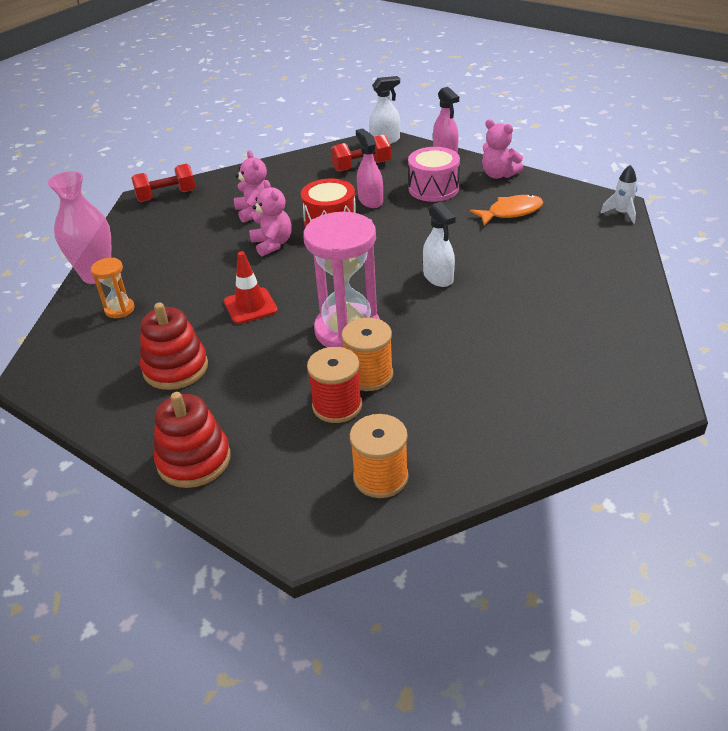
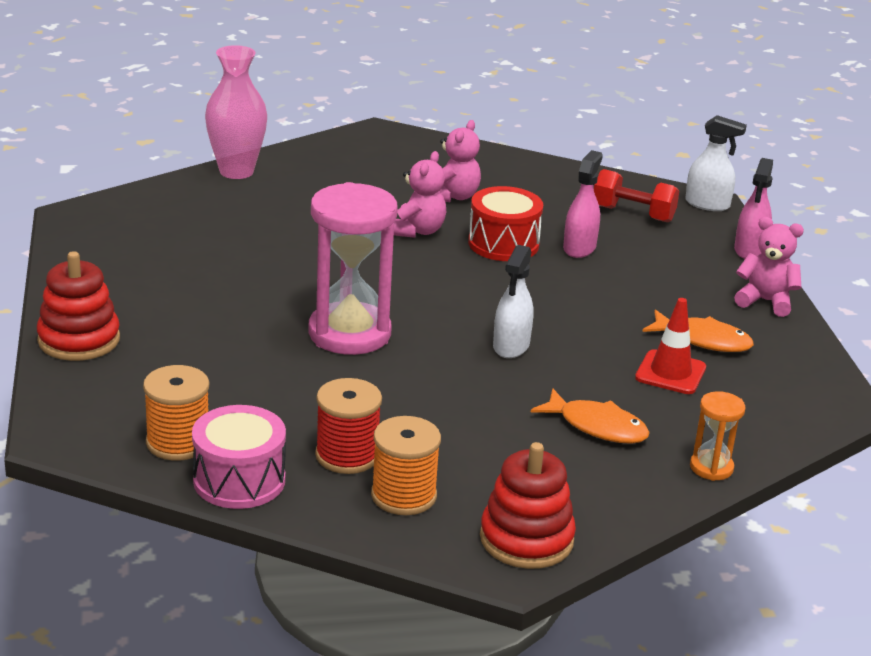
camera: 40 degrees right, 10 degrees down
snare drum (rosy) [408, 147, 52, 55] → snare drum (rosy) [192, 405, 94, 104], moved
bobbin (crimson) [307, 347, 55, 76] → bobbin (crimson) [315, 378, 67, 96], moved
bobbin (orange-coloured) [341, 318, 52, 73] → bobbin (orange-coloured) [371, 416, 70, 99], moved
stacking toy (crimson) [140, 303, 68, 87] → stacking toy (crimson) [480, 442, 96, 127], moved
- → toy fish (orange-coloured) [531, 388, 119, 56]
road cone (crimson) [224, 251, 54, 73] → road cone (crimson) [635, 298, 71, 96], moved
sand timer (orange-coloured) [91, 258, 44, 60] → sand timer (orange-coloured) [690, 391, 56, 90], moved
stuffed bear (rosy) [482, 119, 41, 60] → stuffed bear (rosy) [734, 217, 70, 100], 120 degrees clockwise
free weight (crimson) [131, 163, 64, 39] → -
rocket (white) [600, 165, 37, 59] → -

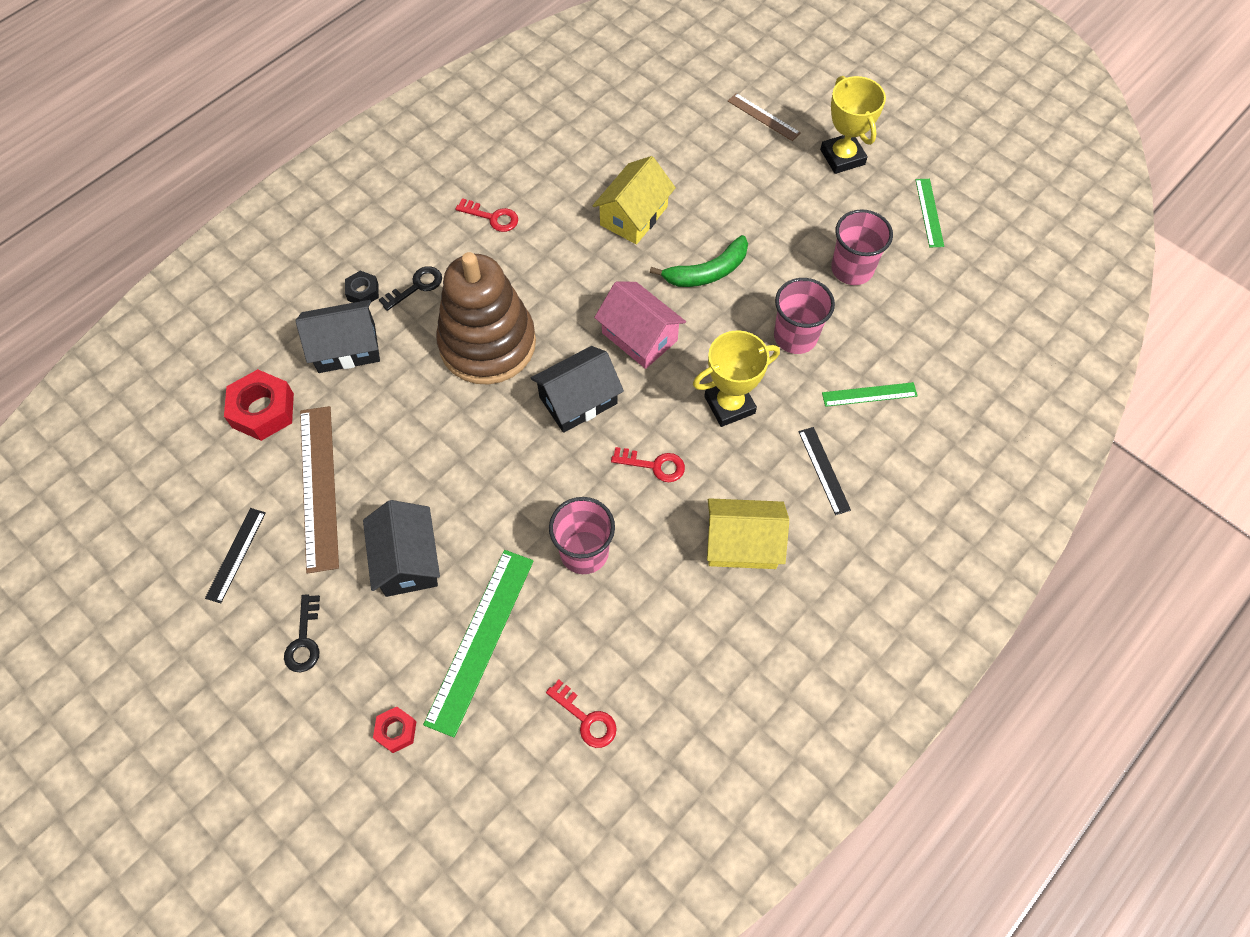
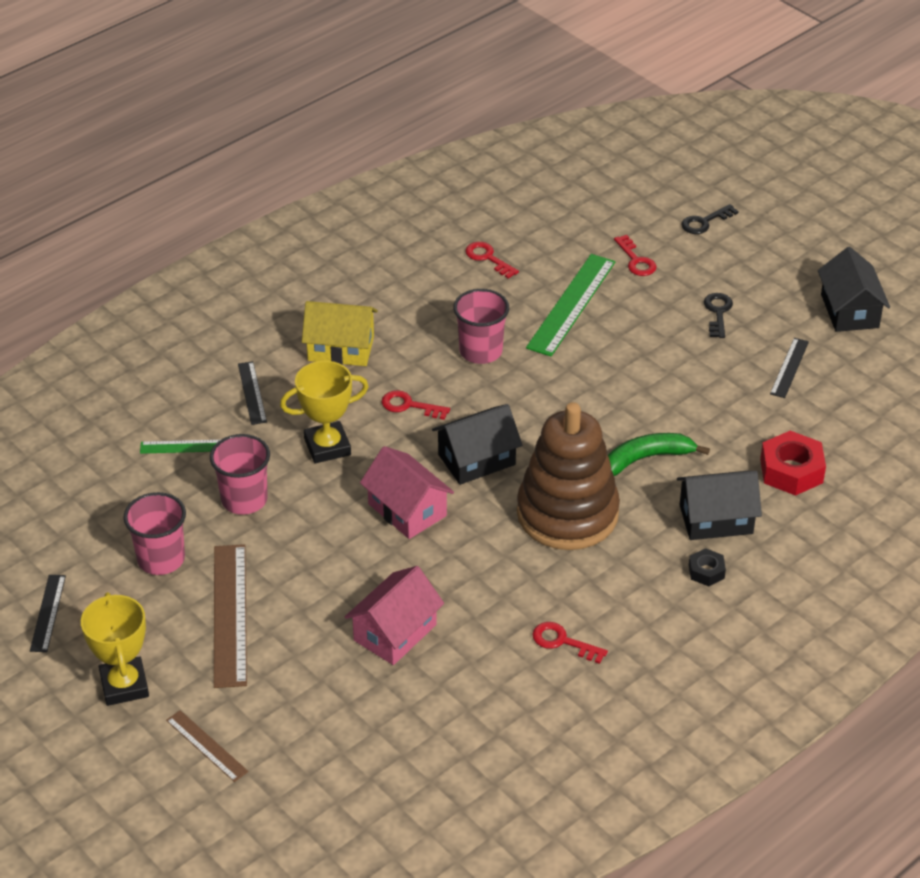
camera: 175 degrees left, 20 degrees down
measuring stick (emerald) [915, 179, 29, 68] → measuring stick (jet-black) [30, 575, 36, 77]
measuring stick (russet) [300, 406, 39, 168] → measuring stick (russet) [214, 544, 33, 144], moved
toy house (bright yellow) [593, 156, 83, 88] → toy house (rosy) [345, 566, 99, 99]
toy banana (emerald) [650, 235, 98, 52] → toy banana (emerald) [608, 433, 102, 43], moved
hex nut (crimson) [373, 707, 43, 46] → key (crimson) [614, 235, 43, 41]
key (jet-black) [379, 266, 63, 45] → key (jet-black) [681, 204, 58, 30], moved
toy house (jet-black) [363, 500, 77, 97] → toy house (jet-black) [818, 247, 72, 85], moved

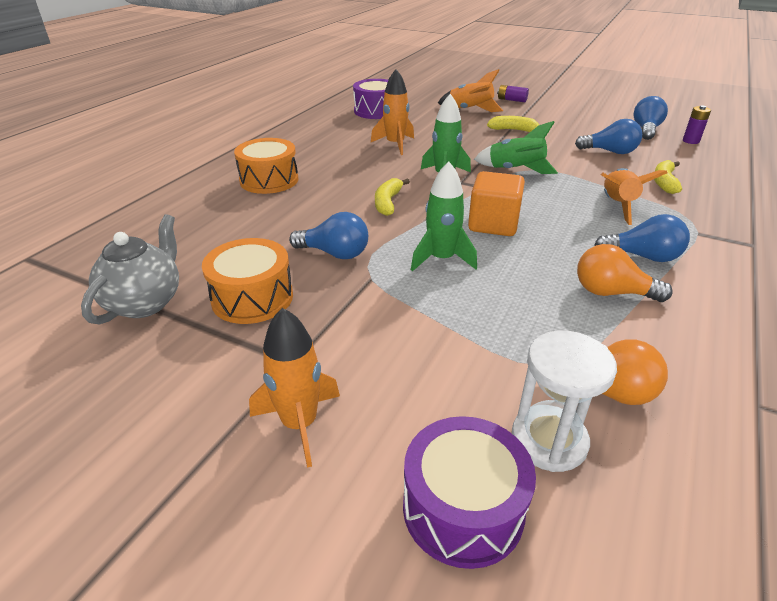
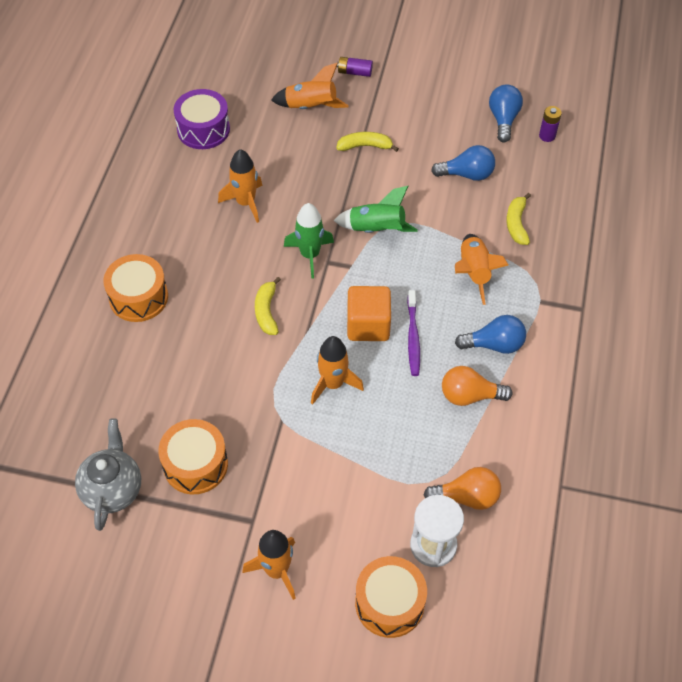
camera: 15 degrees left, 20 degrees up
rocket (emerald) [411, 162, 66, 110] → rocket (orange-coloured) [311, 336, 53, 69]
snare drum (purple) [403, 416, 133, 153] → snare drum (orange-coloured) [355, 556, 72, 82]
- → toothbrush (purple) [407, 290, 13, 86]
light bulb (blue) [289, 212, 79, 47] → -

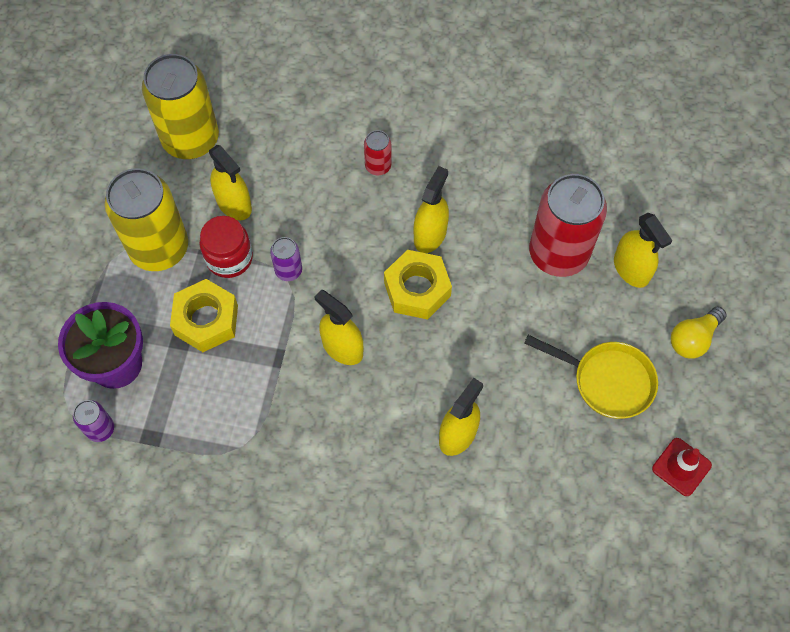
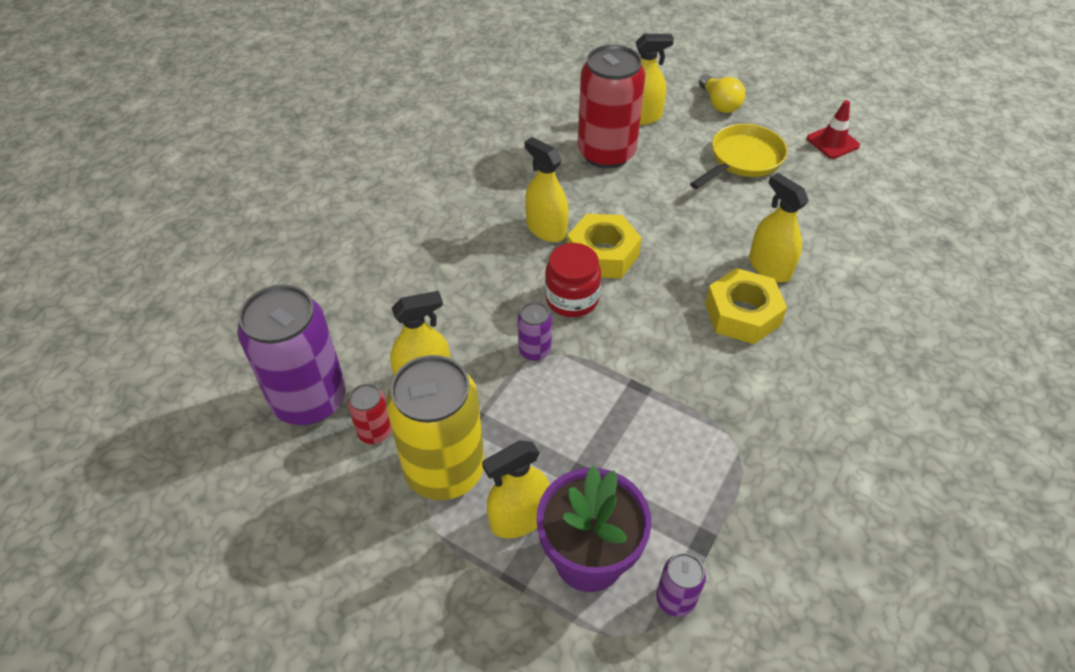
camera: 70 degrees left, 15 degrees down
can (bright yellow) [142, 54, 77, 105] → can (purple) [237, 284, 109, 141]
can (crimson) [364, 130, 27, 45] → can (crimson) [348, 384, 44, 60], moved
spray cleaner (bright yellow) [314, 290, 50, 75] → spray cleaner (bright yellow) [482, 440, 68, 98], moved
jam jar (crimson) [200, 216, 53, 62] → jam jar (crimson) [545, 243, 56, 74], moved
hex nut (bright yellow) [170, 279, 68, 73] → hex nut (bright yellow) [705, 268, 82, 76], moved

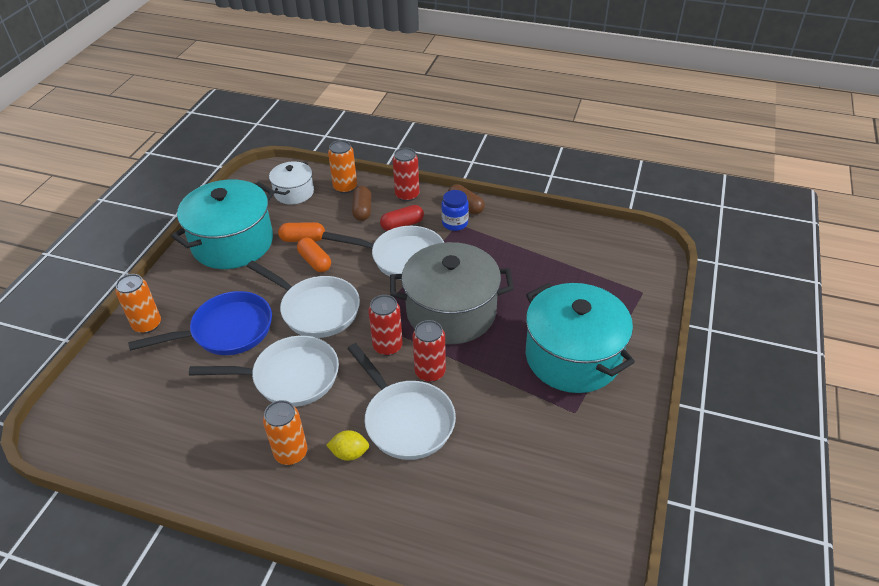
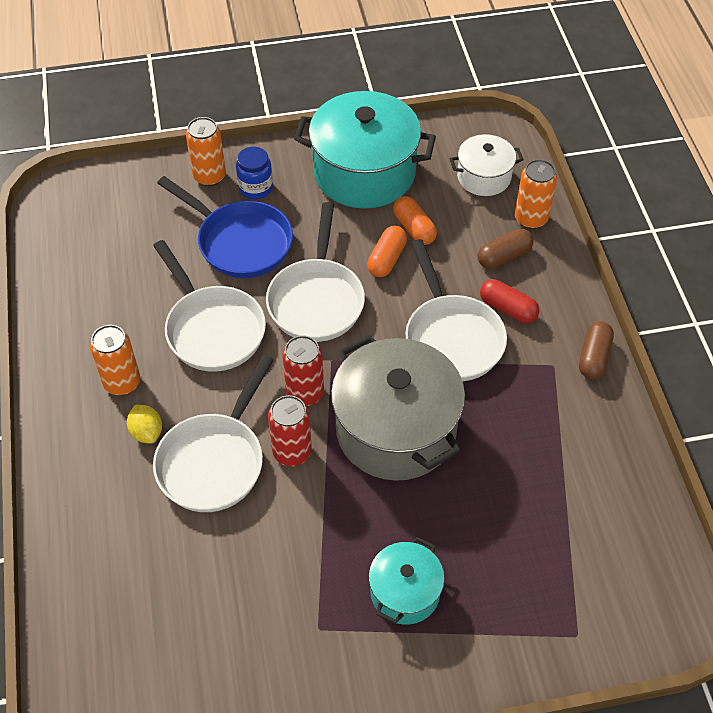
camera: 60 degrees right, 10 degrees up
jam jar (blue) [441, 190, 28, 41] → jam jar (blue) [236, 147, 37, 52], moved
pot (teal) [526, 283, 109, 110] → pot (teal) [369, 537, 76, 88], x0.53
can (crimson) [392, 148, 27, 54] → -

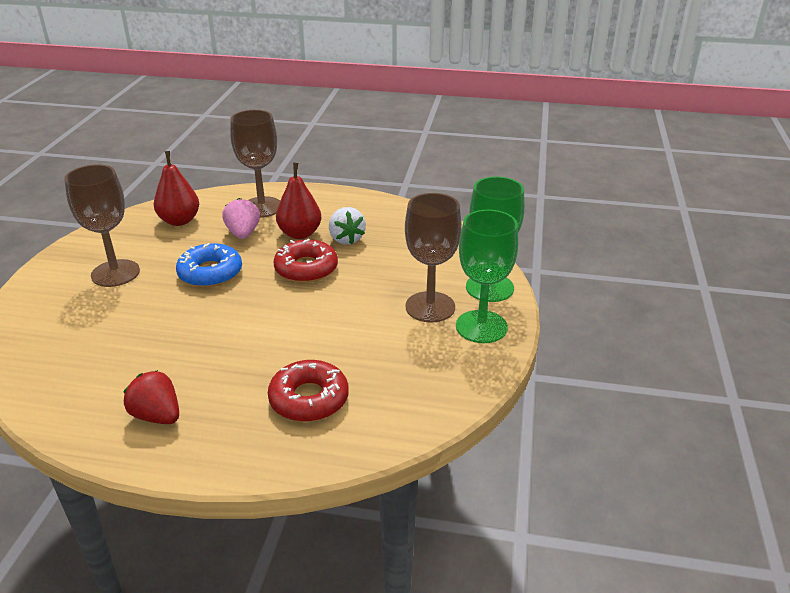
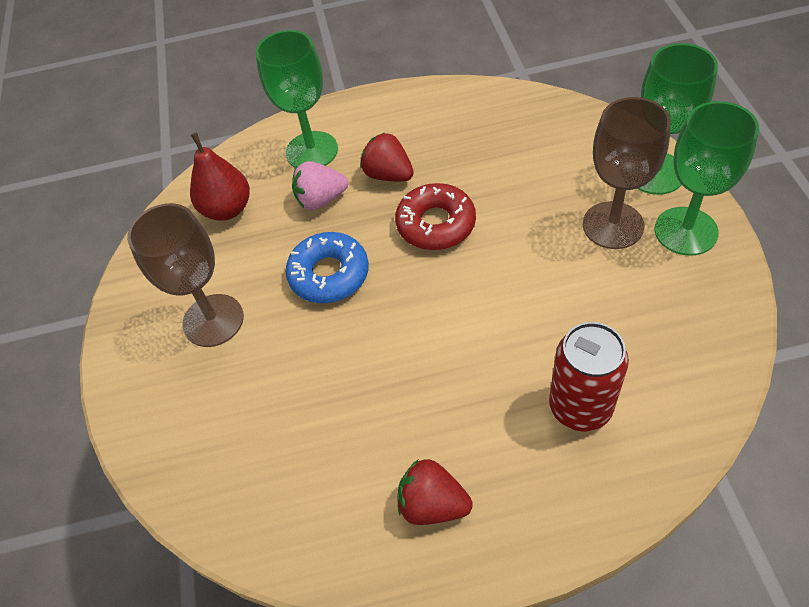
camera: 15 degrees left, 20 degrees up
goblet (russet) [230, 110, 50, 108] → goblet (emerald) [256, 30, 82, 137]
toy strawberry (rosy) [222, 198, 38, 41] → toy strawberry (rosy) [292, 161, 56, 49], 75 degrees counterclockwise
pear fruit (crimson) [276, 163, 45, 76] → toy strawberry (crimson) [361, 133, 53, 49]
doughnut (crimson) [268, 360, 81, 62] → can (crimson) [549, 322, 80, 109]
toy strawberry (white) [329, 207, 37, 37] → -

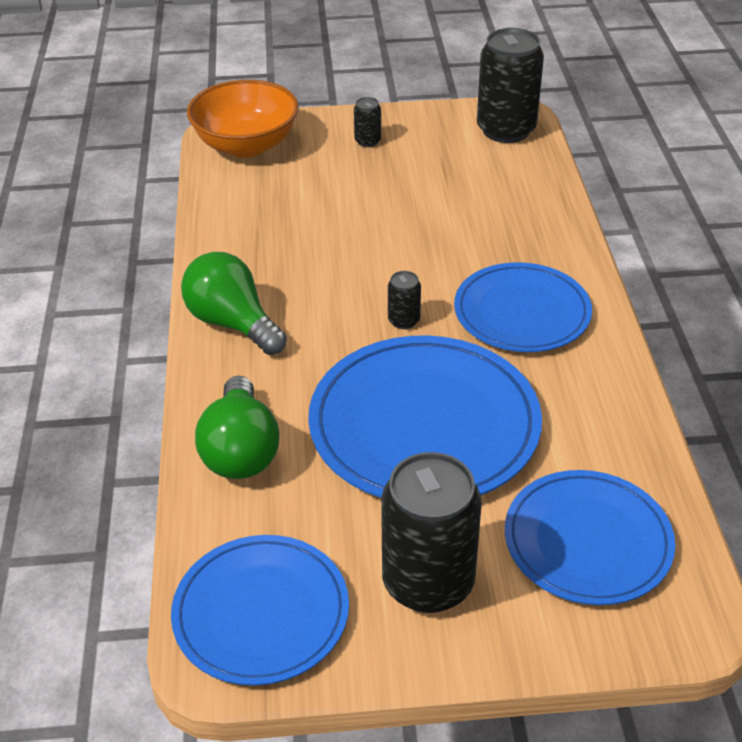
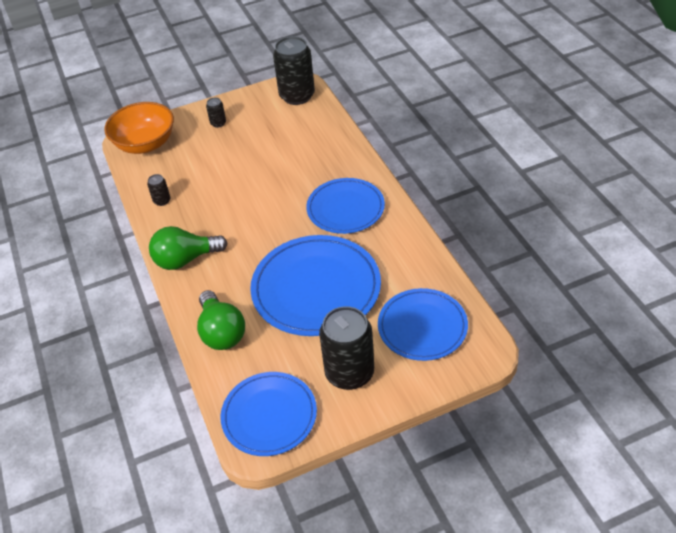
camera: 15 degrees left, 5 degrees up
can (jet-black) [388, 271, 33, 58] → can (jet-black) [147, 174, 23, 32], moved
light bulb (emerald) [181, 252, 106, 103] → light bulb (emerald) [149, 226, 78, 44], 45 degrees counterclockwise

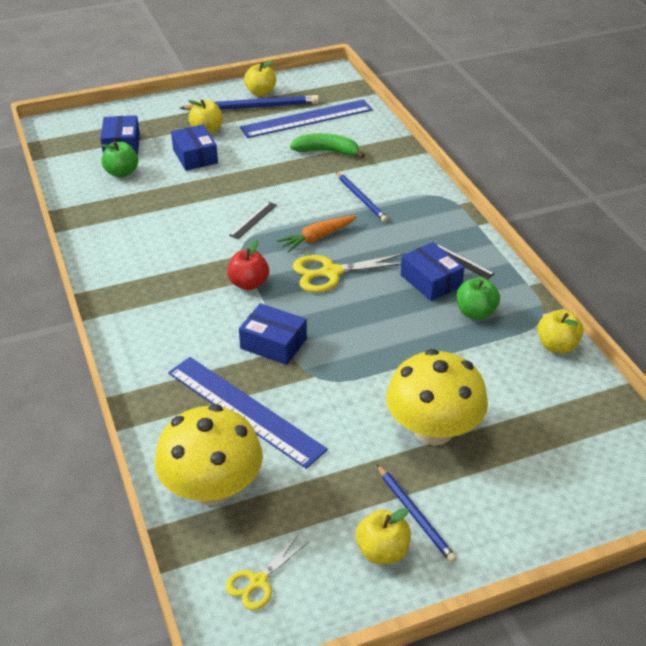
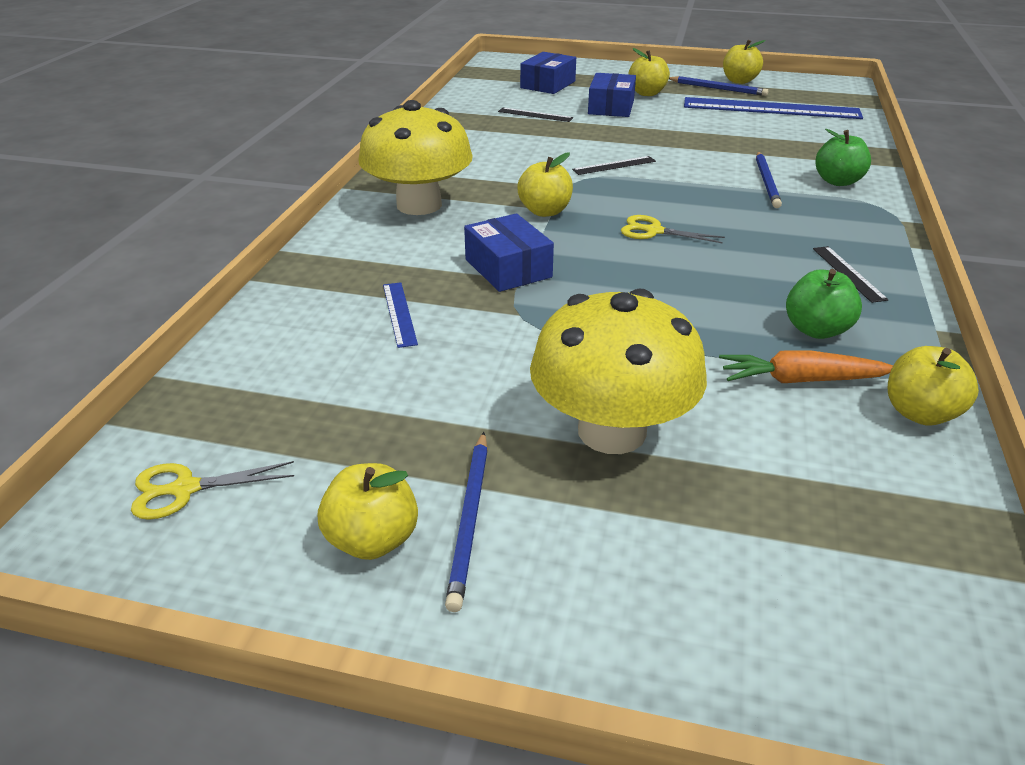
camera: 35 degrees right, 5 degrees down
toadstool (bright yellow) [155, 404, 108, 102] → toadstool (bright yellow) [358, 100, 115, 115], moved
measuring stick (blue) [168, 357, 160, 112] → measuring stick (blue) [383, 282, 35, 66], x0.44
- → measuring stick (jet-black) [498, 108, 75, 14]
apple (crimson) [227, 240, 42, 50] → apple (bright yellow) [517, 152, 56, 65]
pair of scissors (bright yellow) [293, 253, 111, 40] → pair of scissors (bright yellow) [621, 215, 104, 29], x0.62
lead pencil (blue) [180, 95, 139, 15] → lead pencil (blue) [669, 76, 99, 20], x0.61
toy carrot (orange-coloured) [277, 216, 80, 36] → toy carrot (orange-coloured) [719, 351, 174, 32], moved
apple (emerald) [100, 141, 38, 36] → apple (emerald) [816, 129, 55, 57], moved
toy banana (emerald) [290, 133, 75, 25] → -
package (blue) [401, 242, 64, 59] → -

